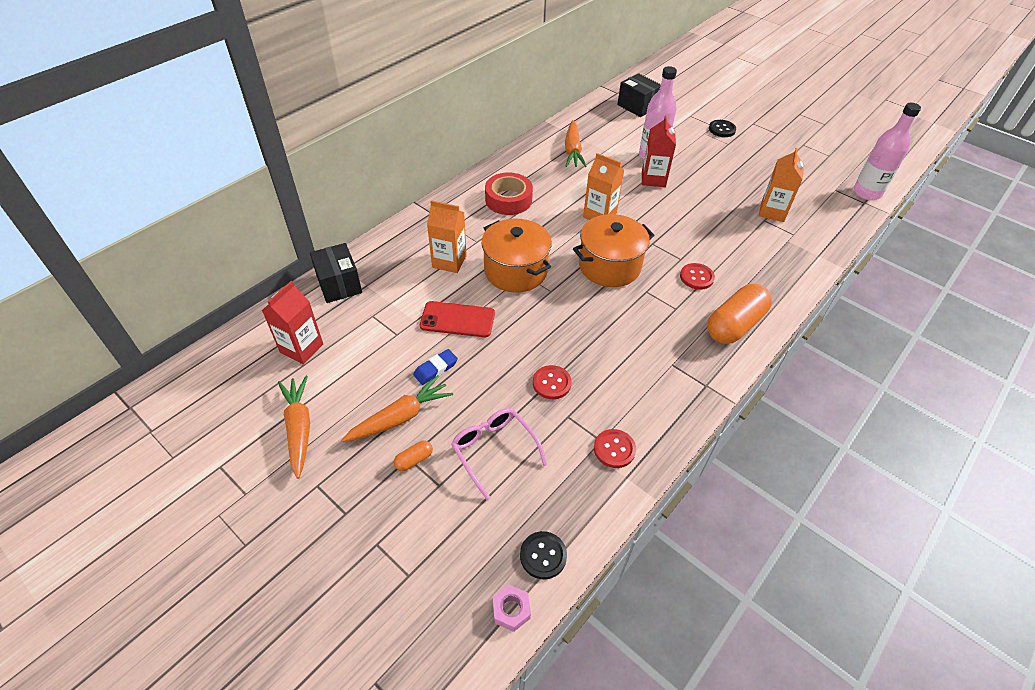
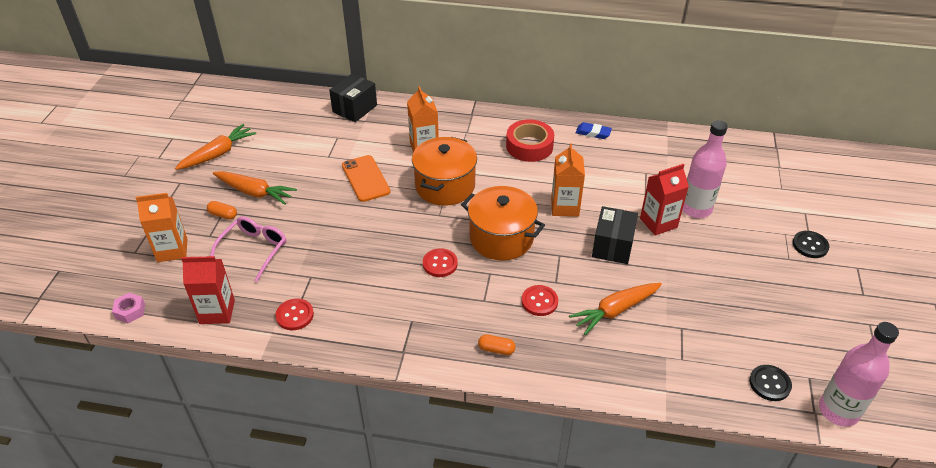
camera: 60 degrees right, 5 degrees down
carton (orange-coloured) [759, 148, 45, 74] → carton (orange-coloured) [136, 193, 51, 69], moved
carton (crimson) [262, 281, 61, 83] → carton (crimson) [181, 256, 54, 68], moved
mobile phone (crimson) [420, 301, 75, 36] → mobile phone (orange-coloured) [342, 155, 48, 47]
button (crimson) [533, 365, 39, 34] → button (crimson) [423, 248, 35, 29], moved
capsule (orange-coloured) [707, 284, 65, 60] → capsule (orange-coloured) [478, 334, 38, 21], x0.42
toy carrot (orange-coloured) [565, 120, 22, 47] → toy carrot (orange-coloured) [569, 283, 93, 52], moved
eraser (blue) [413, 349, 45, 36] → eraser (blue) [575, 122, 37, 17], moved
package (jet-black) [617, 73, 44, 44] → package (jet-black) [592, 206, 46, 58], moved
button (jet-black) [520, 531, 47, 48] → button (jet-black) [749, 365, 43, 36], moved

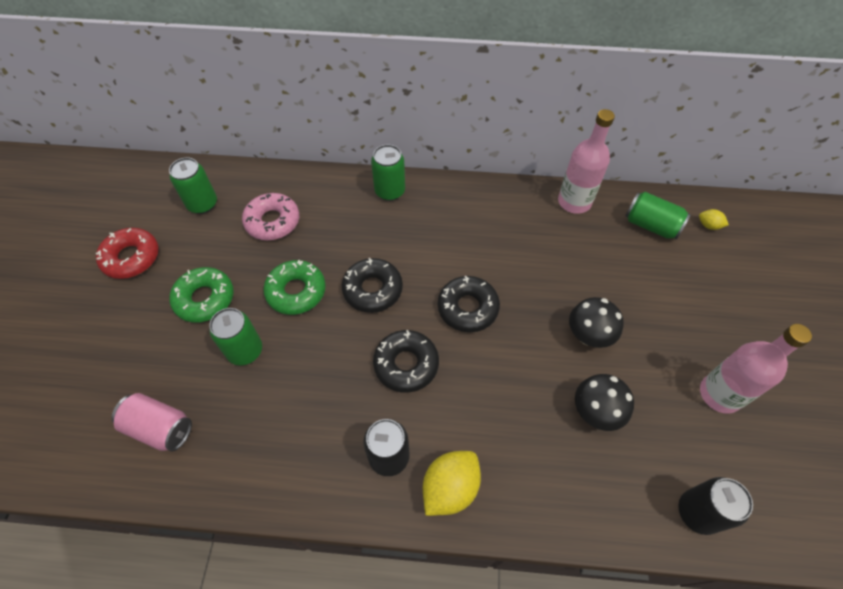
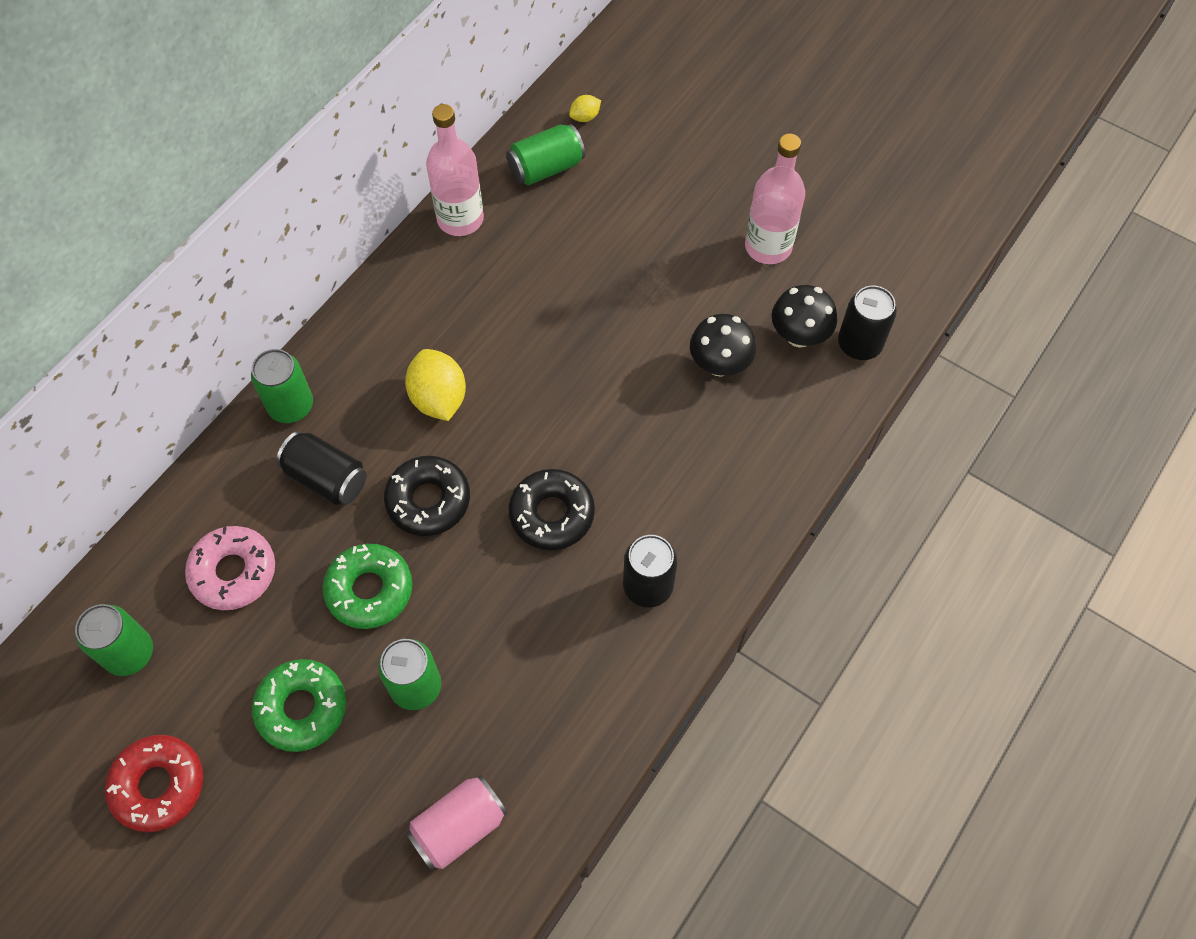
camera: 60 degrees left, 5 degrees up
- → can (jet-black) [276, 431, 91, 74]
toy lemon (bright yellow) [423, 451, 58, 65] → toy lemon (bright yellow) [405, 349, 61, 72], moved
toadstool (jet-black) [569, 297, 55, 51] → toadstool (jet-black) [772, 285, 65, 63], moved
doughnut (jet-black) [438, 275, 62, 57] → -

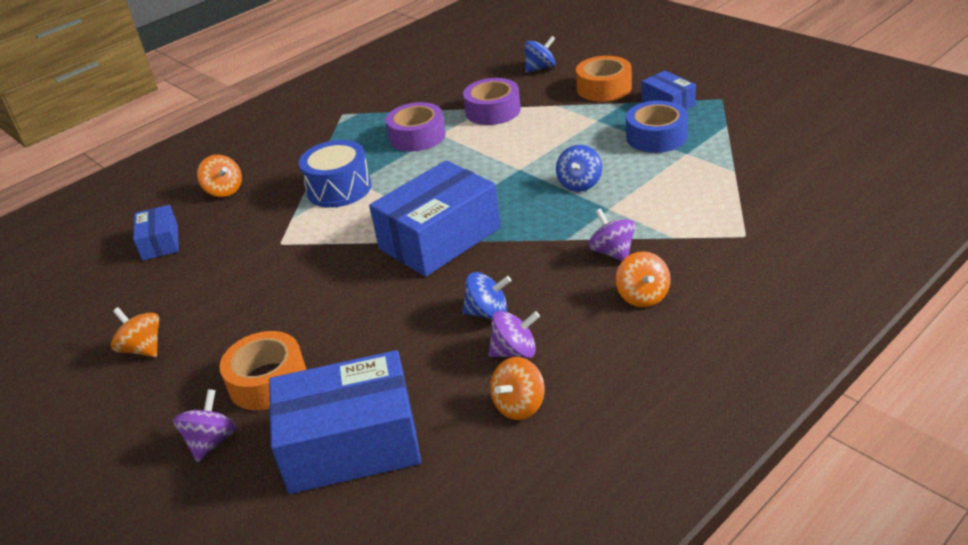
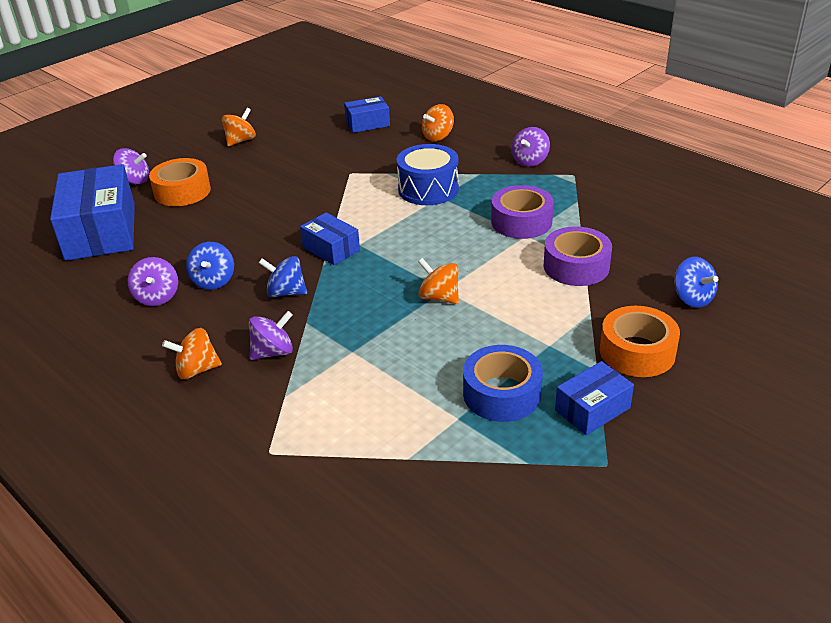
camera: 85 degrees right, 0 degrees up
toy top (blue) [556, 145, 46, 47] → toy top (blue) [259, 256, 48, 41], moved
package (blue) [369, 160, 132, 117] → package (blue) [300, 213, 60, 52], x0.51
toy top (orange-coloured) [490, 357, 55, 63] → toy top (orange-coloured) [418, 258, 41, 46], moved
- → toy top (purple) [512, 127, 38, 40]

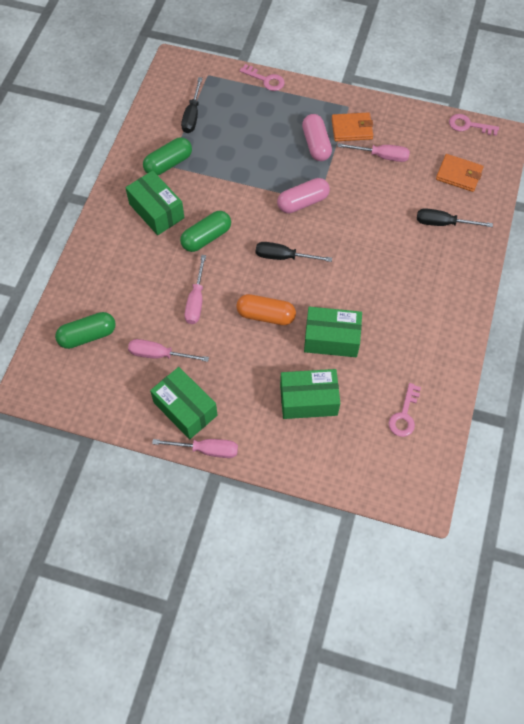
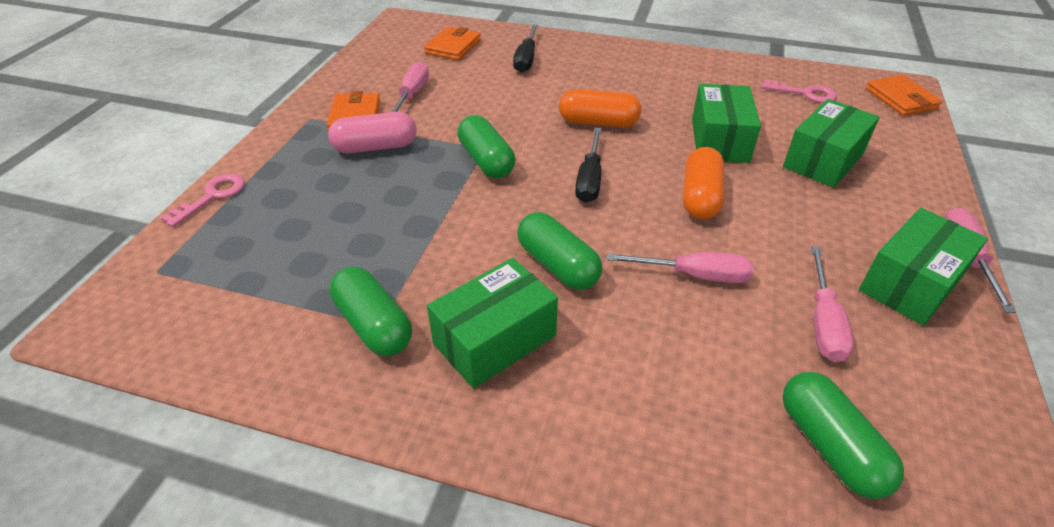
camera: 90 degrees left, 20 degrees down
capsule (rosy) [277, 178, 53, 35] → capsule (emerald) [457, 115, 58, 63]
- → capsule (orange-coloured) [559, 89, 82, 38]
package (emerald) [280, 369, 60, 50] → package (emerald) [783, 99, 97, 89], 45 degrees clockwise
- → billfold (orange-coloured) [866, 75, 76, 41]
flat screwdriver (jet-black) [181, 77, 22, 56] → -
key (rosy) [449, 114, 50, 22] → -

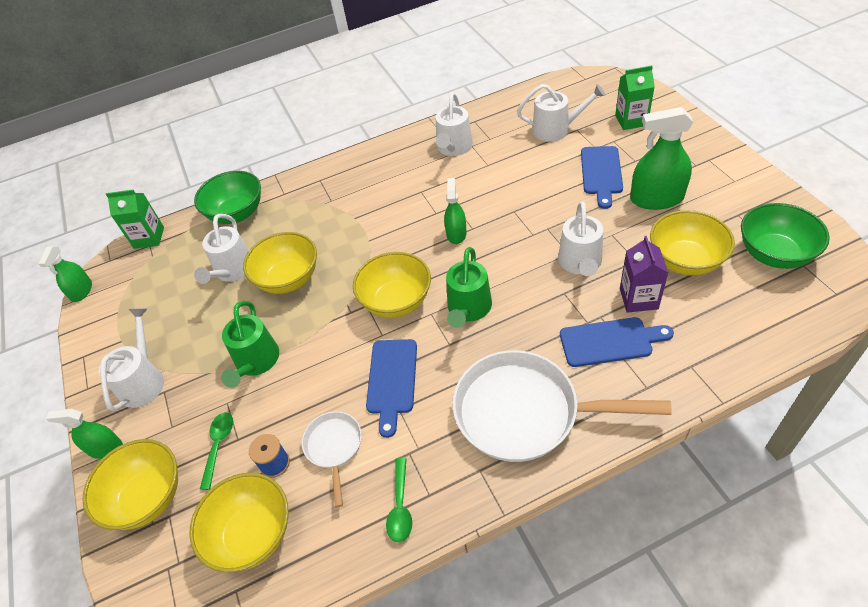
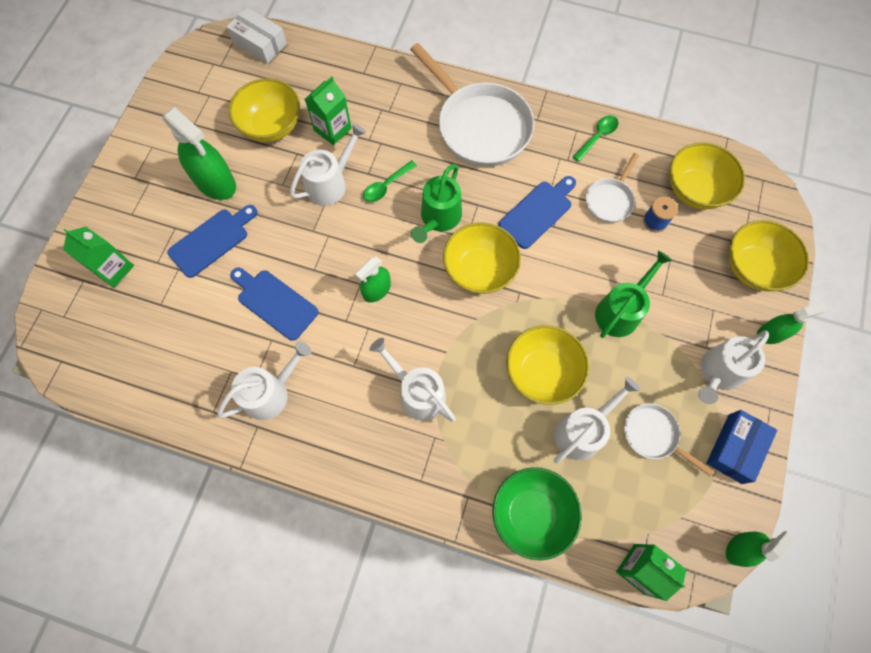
camera: 145 degrees left, 20 degrees up
- → package (white) [227, 7, 60, 57]
cutting board (blue) [560, 317, 114, 50] → cutting board (blue) [230, 268, 89, 73], moved
carton (purple) [620, 236, 49, 77] → carton (emerald) [305, 76, 47, 69]
tablespoon (emerald) [200, 412, 33, 78] → tablespoon (emerald) [363, 160, 54, 42], moved
watering can (white) [517, 84, 88, 58] → watering can (white) [370, 338, 86, 84], moved
watering can (emerald) [446, 247, 46, 81] → watering can (emerald) [411, 164, 51, 79], 150 degrees clockwise
- → skillet (white) [624, 403, 90, 73]
- → package (blue) [706, 410, 71, 74]
spray cleaner (emerald) [46, 409, 77, 50] → spray cleaner (emerald) [757, 303, 70, 41], 60 degrees counterclockwise
serving bowl (emerald) [741, 203, 89, 66] → -

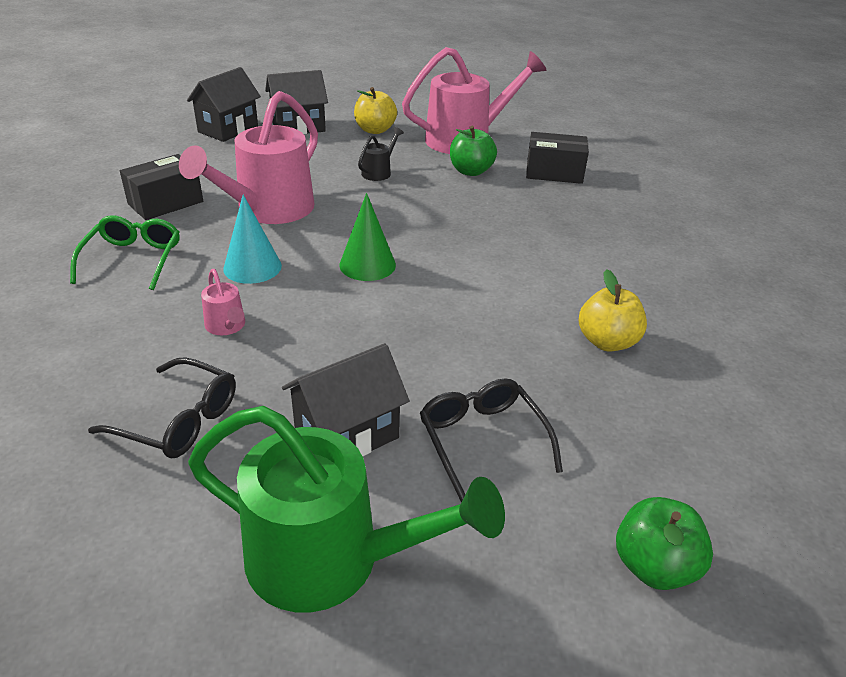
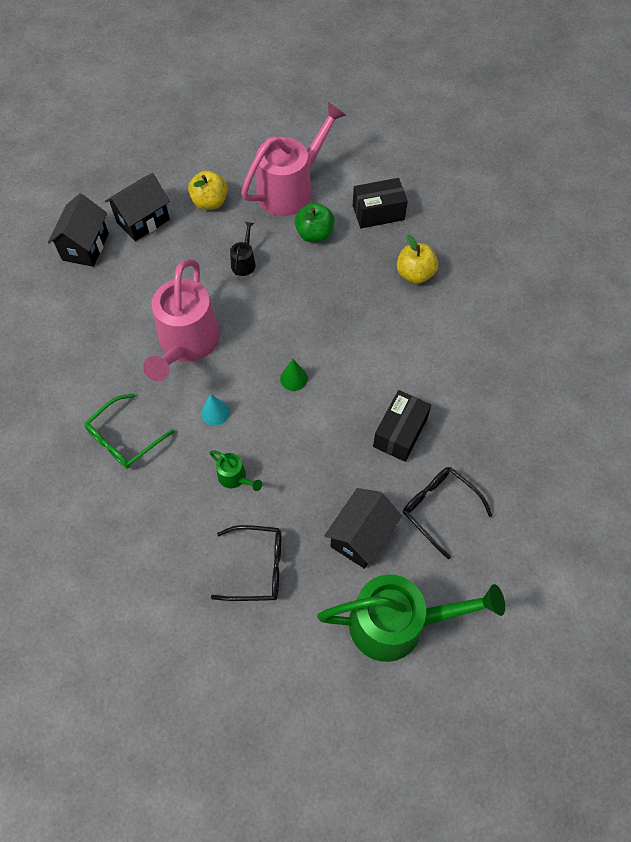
camera: 20 degrees left, 25 degrees up
eyeglasses (emerald) [70, 215, 110, 75] → eyeglasses (emerald) [84, 394, 91, 75], 120 degrees counterclockwise
cone shape (teal) [223, 195, 59, 89] → cone shape (teal) [201, 394, 29, 32], x0.65
watering can (rosy) [201, 269, 44, 66] → watering can (emerald) [209, 450, 53, 41]
cone shape (emerald) [339, 193, 57, 88] → cone shape (emerald) [280, 359, 28, 32], x0.65
package (jet-black) [120, 154, 83, 66] → package (jet-black) [373, 390, 58, 72], moved
apple (bright yellow) [579, 269, 68, 83] → apple (bright yellow) [397, 235, 41, 49], moved
apple (emerald) [616, 497, 97, 93] → -

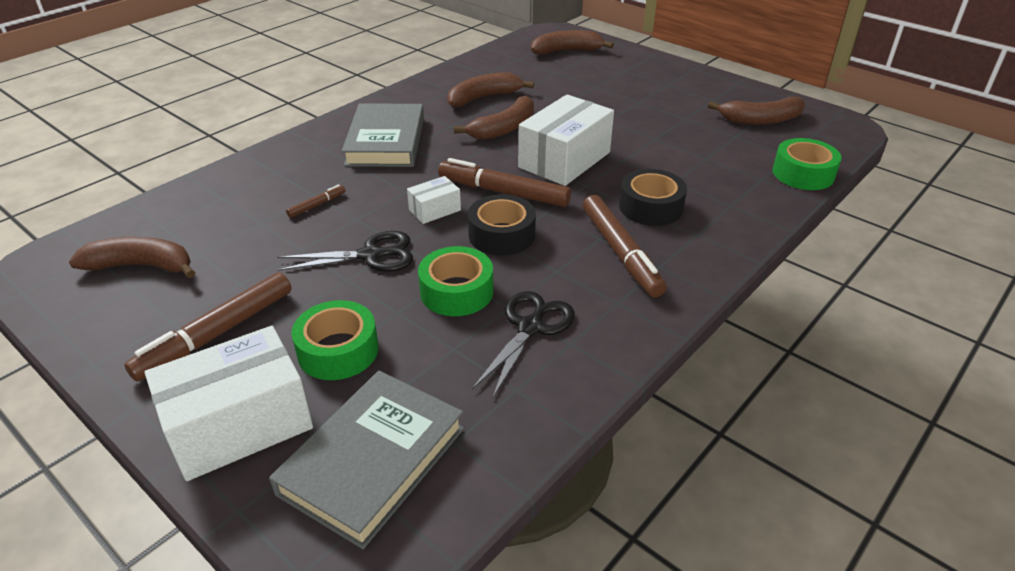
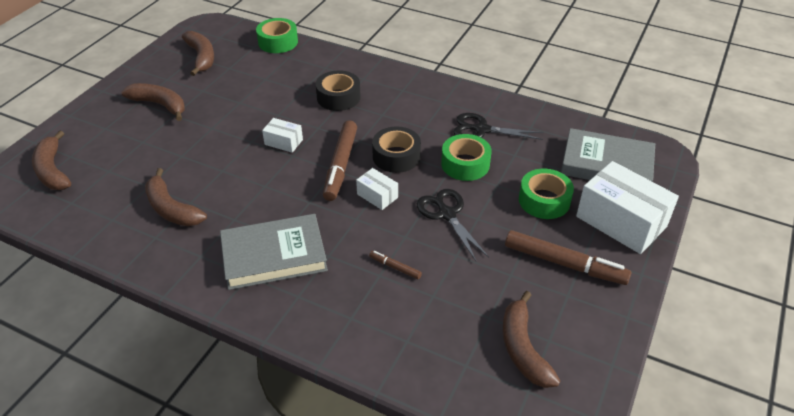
camera: 105 degrees left, 5 degrees up
toy banana (russet) [454, 96, 80, 44] → toy banana (russet) [121, 83, 64, 38], moved
package (white) [518, 94, 96, 92] → package (white) [262, 118, 41, 35], x0.48
marker pen (russet) [583, 195, 84, 103] → -

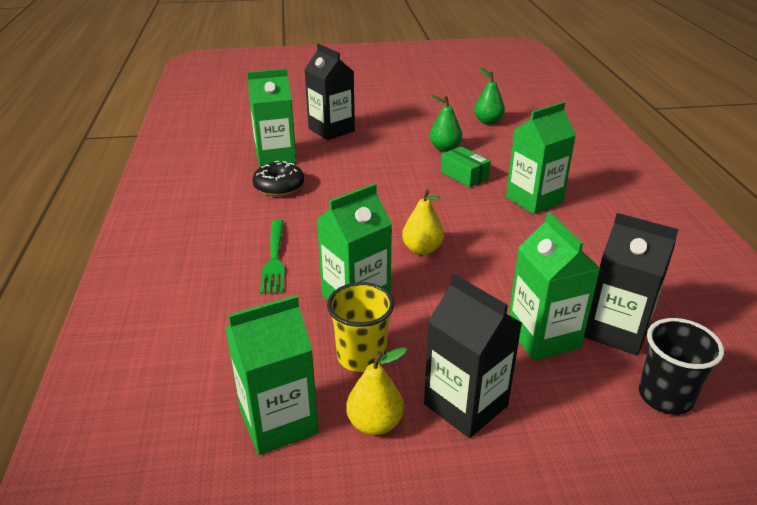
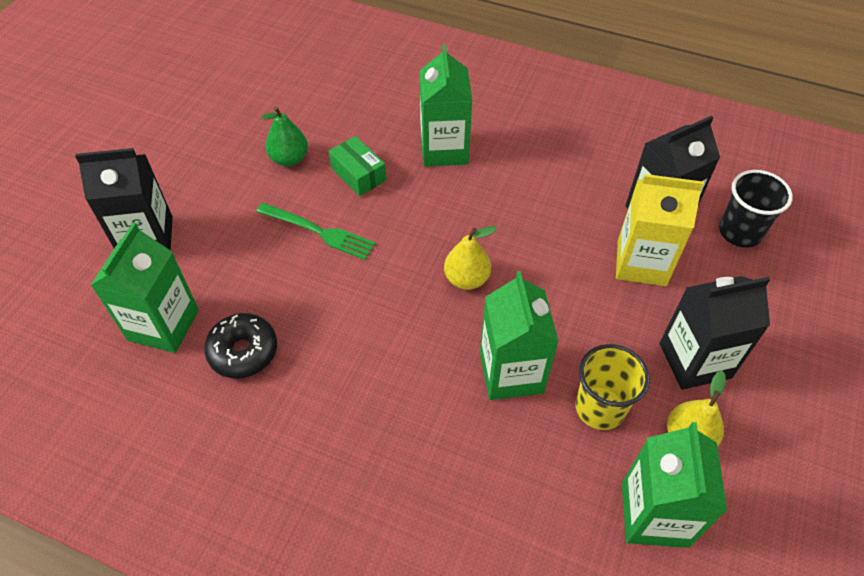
camera: 60 degrees left, 20 degrees up
dinner fork (emerald) [260, 219, 25, 75] → dinner fork (emerald) [256, 203, 120, 57], moved
package (emerald) [441, 146, 50, 42] → package (emerald) [328, 136, 58, 60], 60 degrees clockwise
carton (emerald) [509, 212, 92, 149] → carton (bright yellow) [616, 174, 88, 112]
pear fruit (emerald) [474, 67, 31, 58] → -

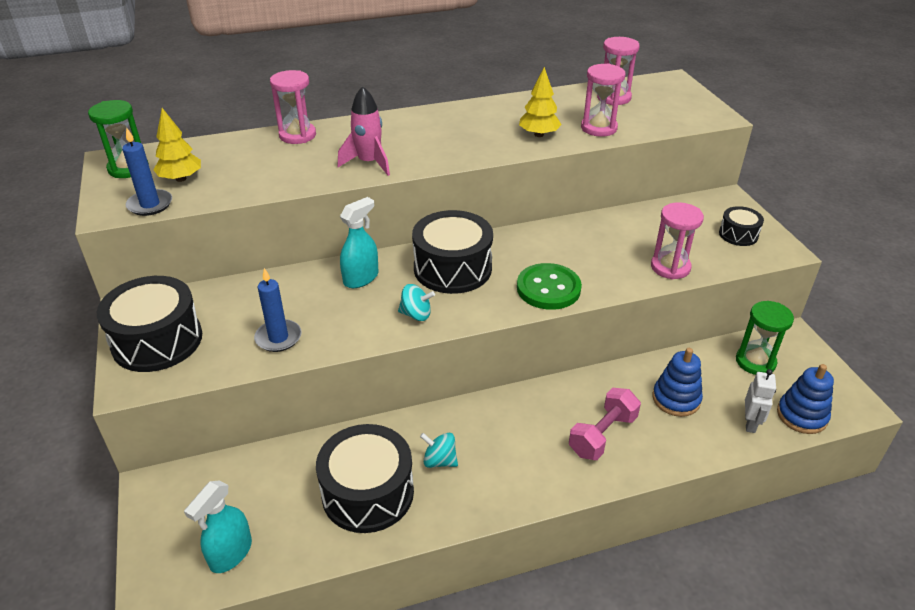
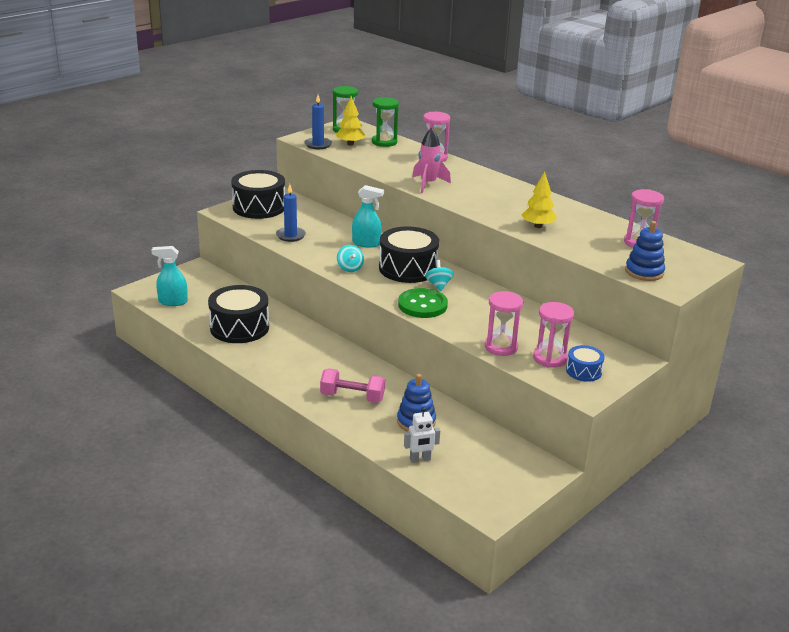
camera: 60 degrees right, 10 degrees down
sand timer (emerald) [736, 301, 58, 74] → sand timer (emerald) [372, 97, 27, 50], moved
toy top (teal) [420, 433, 38, 35] → toy top (teal) [425, 260, 29, 31], moved
sand timer (rosy) [581, 64, 45, 73] → sand timer (rosy) [533, 302, 41, 66], moved
snare drum (jet-black) [719, 206, 45, 40] → snare drum (blue) [566, 345, 39, 37]
stacking toy (blue) [777, 364, 57, 70] → stacking toy (blue) [625, 221, 40, 60], moved

